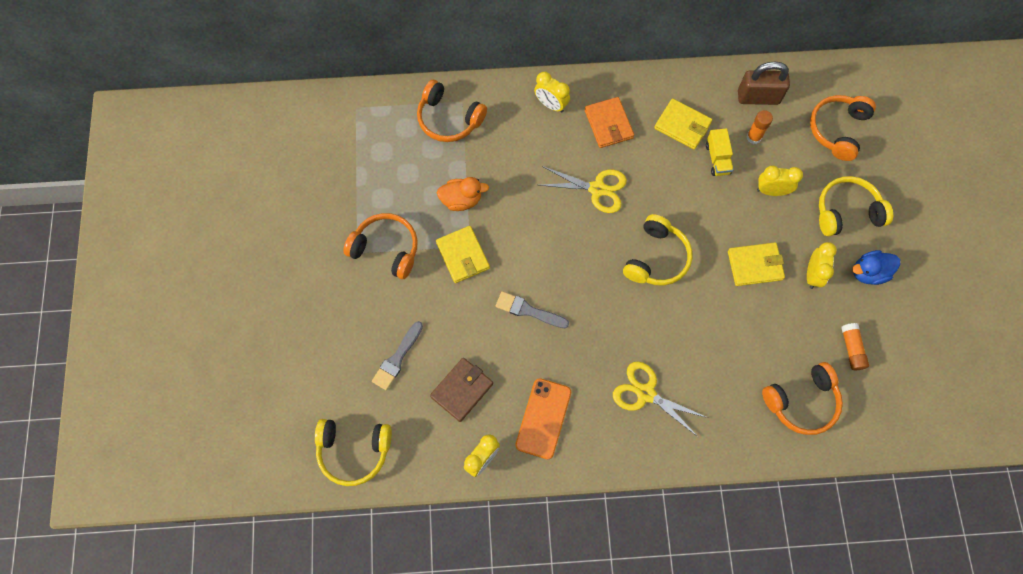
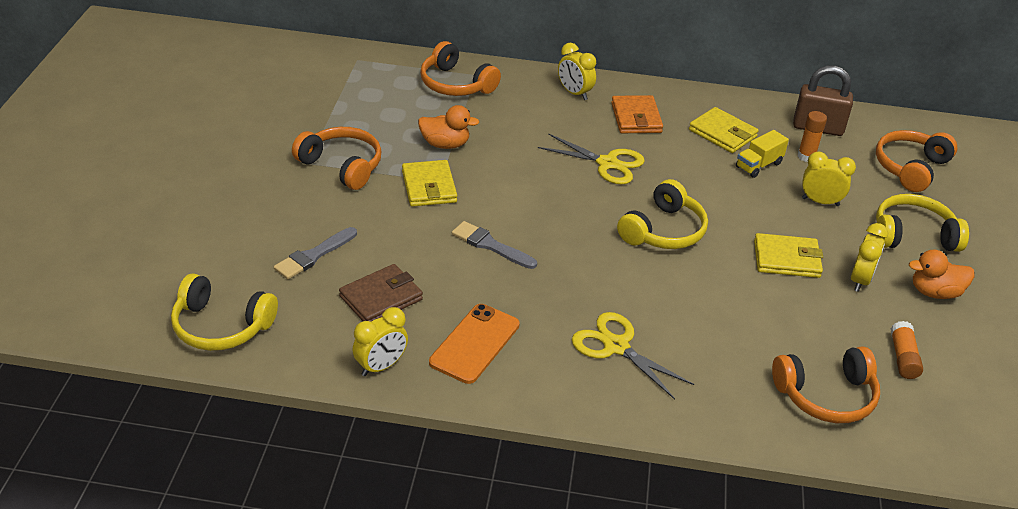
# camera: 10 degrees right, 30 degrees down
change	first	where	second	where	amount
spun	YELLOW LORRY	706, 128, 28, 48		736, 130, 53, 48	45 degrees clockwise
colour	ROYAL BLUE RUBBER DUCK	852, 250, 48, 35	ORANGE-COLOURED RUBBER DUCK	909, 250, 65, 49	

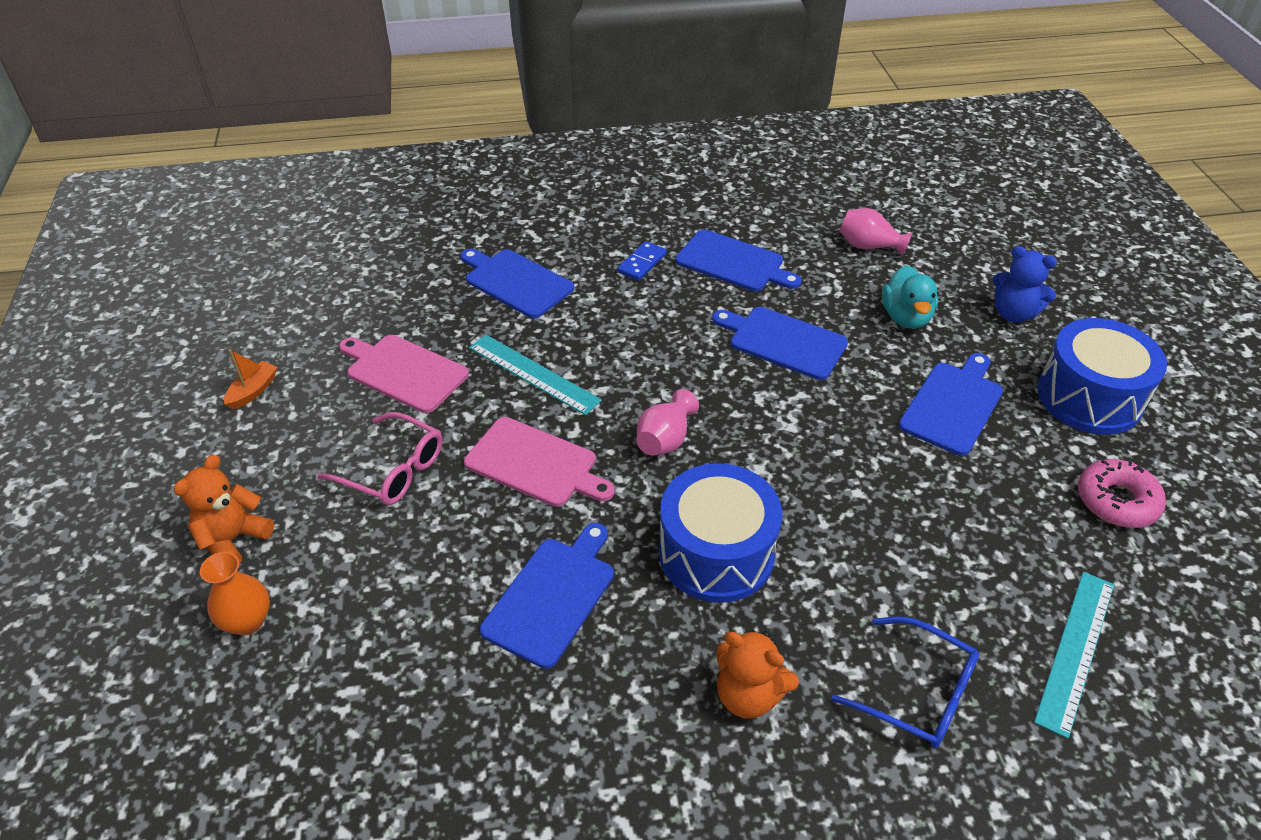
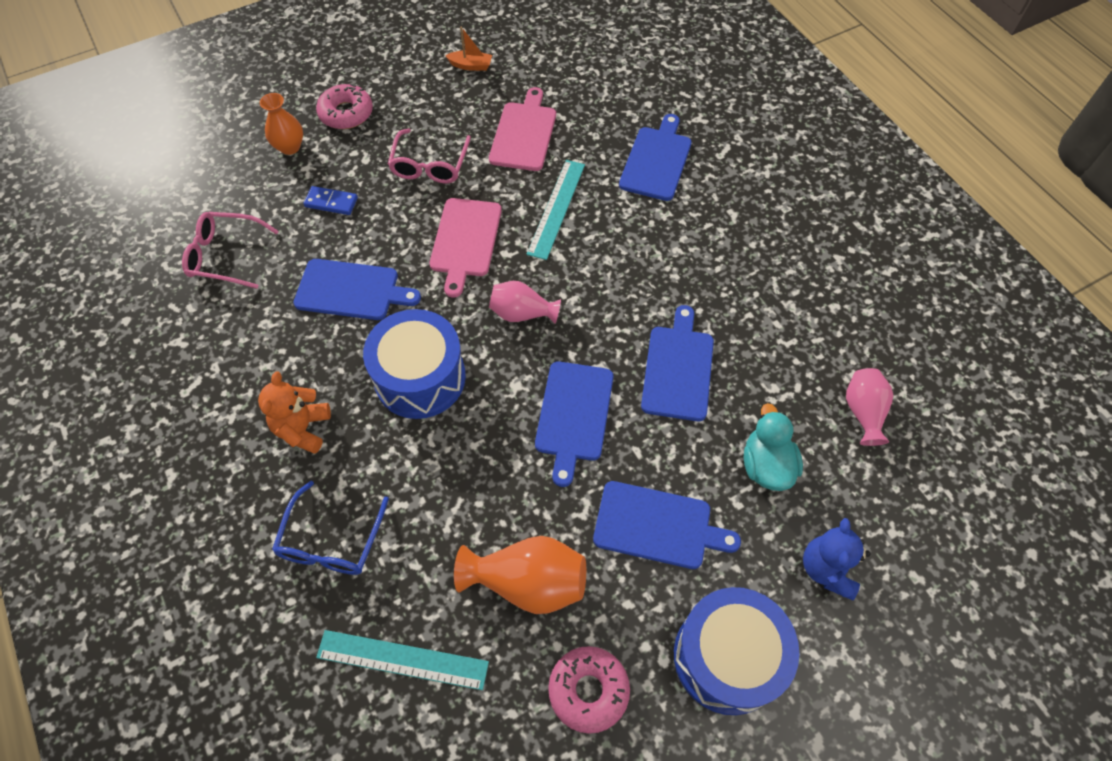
# camera: 70 degrees right, 15 degrees up
change	first	where	second	where	amount
relocated	ROYAL BLUE BREAD BOARD	675, 229, 127, 63		535, 361, 79, 126	
relocated	ROYAL BLUE DOMINO	617, 241, 50, 40		303, 186, 55, 29	
spun	TEAL RUBBER DUCK	882, 265, 56, 64		744, 403, 59, 88	105 degrees clockwise
exchanged	ORANGE-COLOURED TEDDY	174, 455, 100, 109	ROSY DONUT	316, 84, 57, 45	
appeared			ROSY SPECTACLES	182, 212, 97, 77	
appeared			ORANGE-COLOURED FLOWER VASE	454, 536, 132, 78	

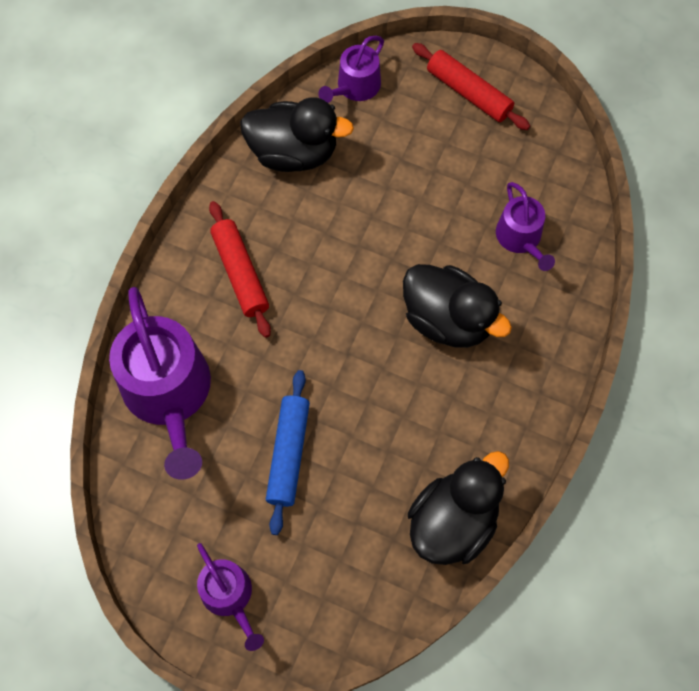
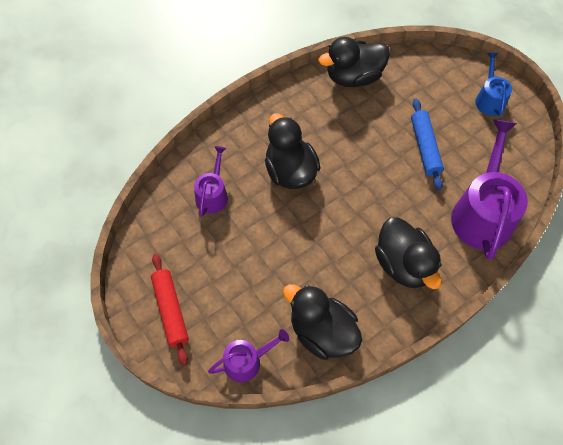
# camera: 150 degrees left, 5 degrees down
change	first	where	second	where	amount
exchanged	SCARLET PASTRY ROLLER	209, 201, 62, 137	JET-BLACK RUBBER DUCK	375, 217, 67, 72	
spun	ROYAL BLUE PASTRY ROLLER	266, 370, 44, 165		411, 99, 33, 91	45 degrees counterclockwise
colour	VIOLET SPRINKLING CAN	197, 543, 67, 108	ROYAL BLUE SPRINKLING CAN	475, 53, 37, 64	

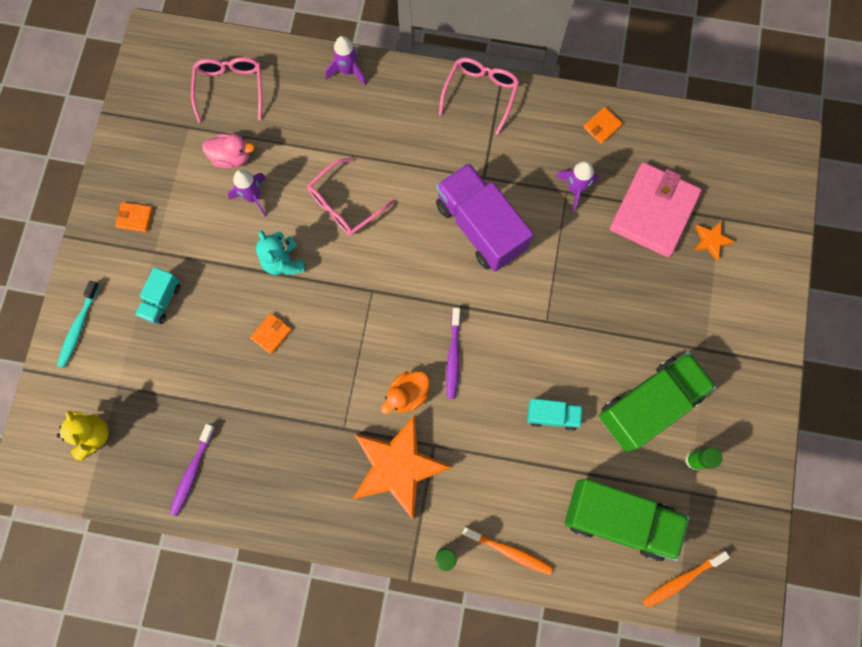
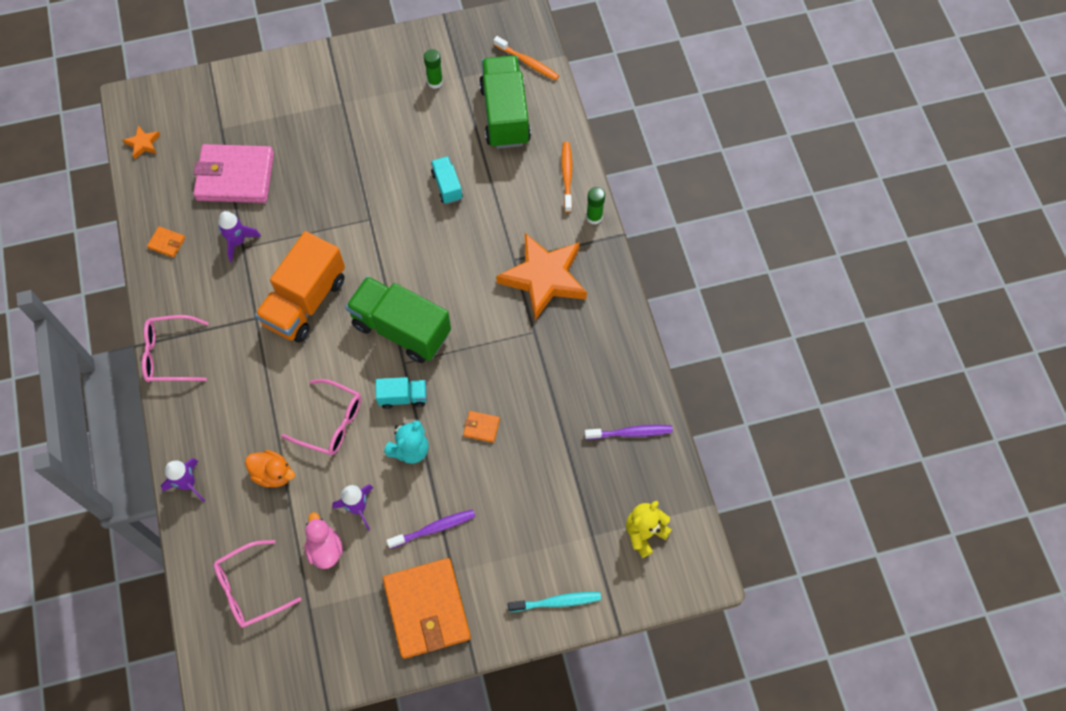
# camera: 115 degrees left, 10 degrees down
change	first	where	second	where	amount
colour	VIOLET LORRY	436, 163, 97, 108	ORANGE-COLOURED LORRY	255, 231, 90, 112	
size	ORANGE-COLOURED CARD WALLET	115, 202, 38, 30		383, 558, 88, 101	x2.47
relocated	ORANGE-COLOURED FIVE-POINTED STAR	694, 222, 41, 39		123, 125, 37, 34	
relocated	TEAL LORRY	135, 267, 45, 57		376, 377, 51, 32	
relocated	VIOLET TOOTH BRUSH	446, 308, 15, 91		386, 509, 90, 40	
relocated	EMERALD LORRY	599, 352, 117, 100		346, 276, 105, 87	
relocated	ORANGE-COLOURED RUBBER DUCK	381, 371, 48, 43		245, 450, 50, 37	

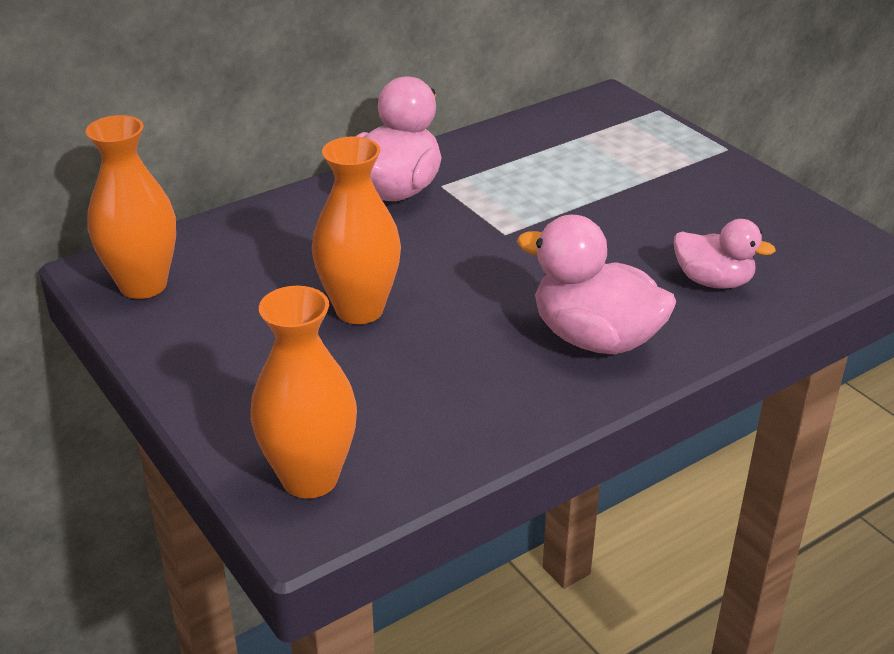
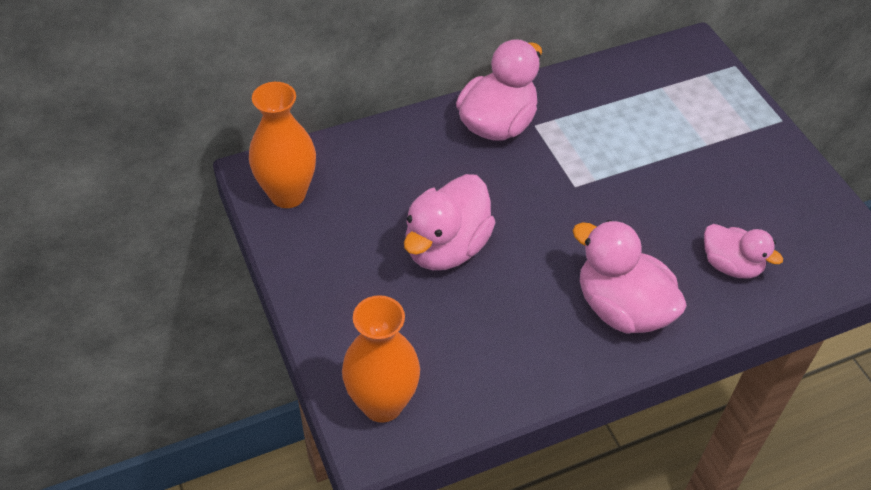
# camera: 10 degrees right, 15 degrees up
change	first	where	second	where	amount
exchanged	ORANGE-COLOURED FLOWER VASE	312, 136, 89, 188	ROSY RUBBER DUCK	404, 174, 92, 96	

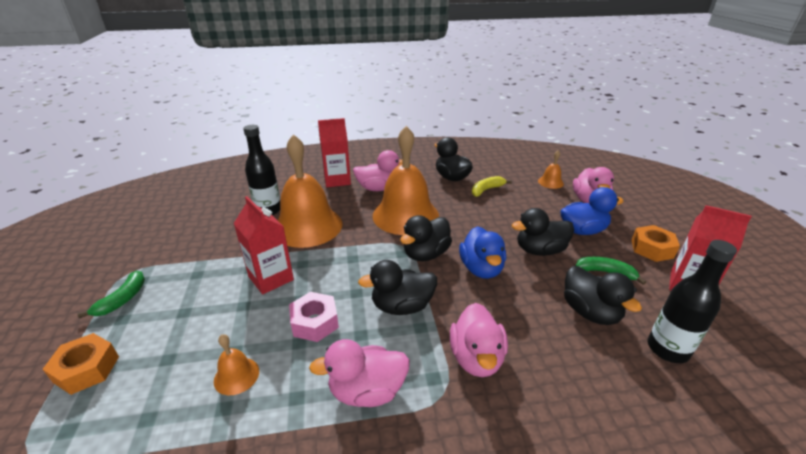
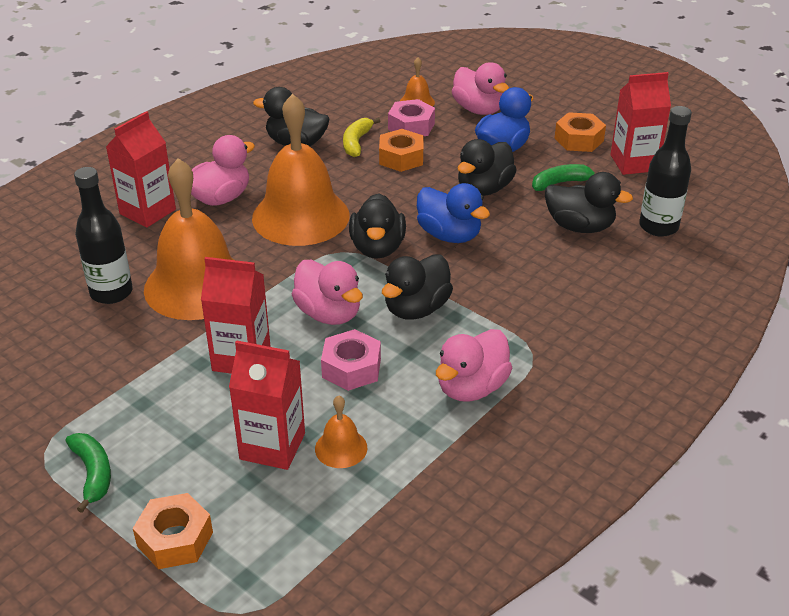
# camera: 40 degrees left, 5 degrees up
change	first	where	second	where	amount
relocated	ROSY RUBBER DUCK	450, 303, 58, 74		292, 260, 71, 65	
appeared			ROSY HEXAGON NUT	388, 99, 47, 37	
appeared			ORANGE-COLOURED HEXAGON NUT	379, 129, 45, 43	
appeared			SCARLET JUICE CARTON	229, 340, 76, 130	

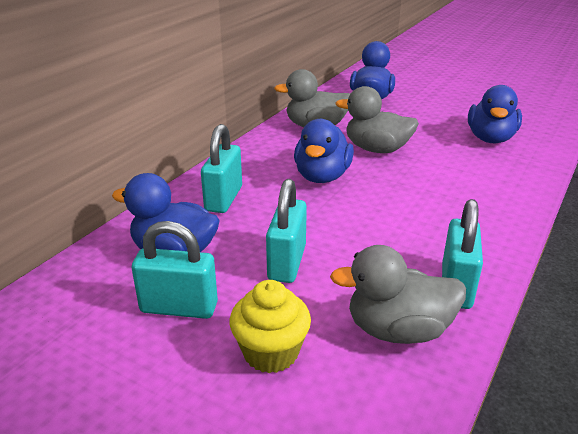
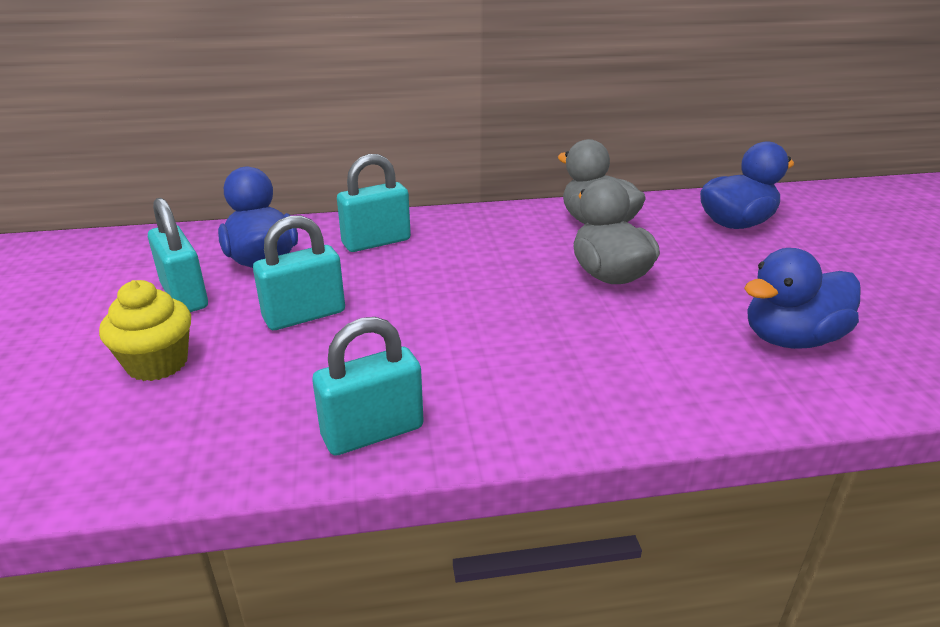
# camera: 50 degrees right, 0 degrees up
change	first	where	second	where	amount
missing	ROYAL BLUE RUBBER DUCK	294, 119, 60, 64			
missing	ASH-GREY RUBBER DUCK	330, 245, 136, 99			

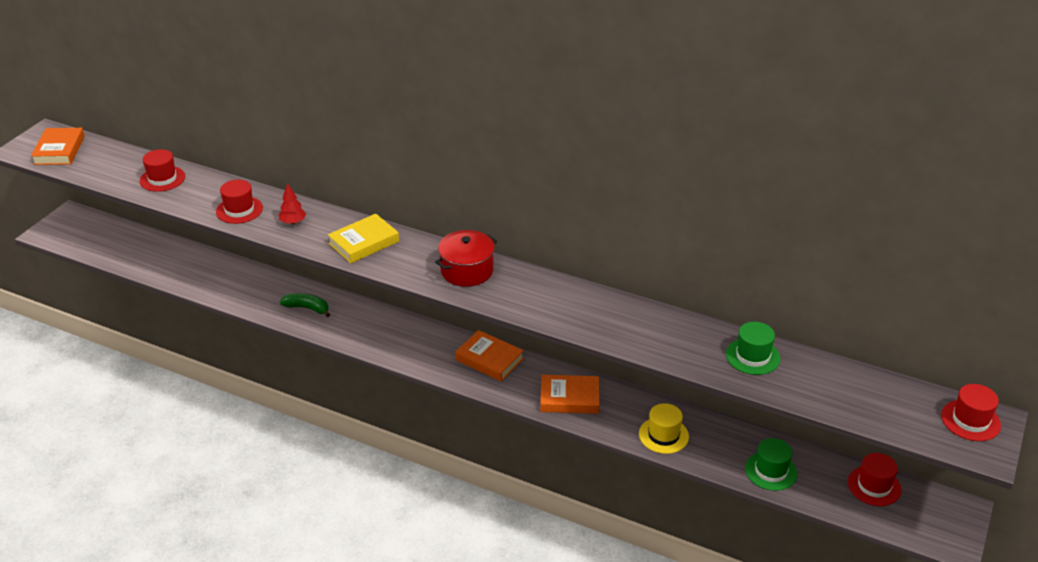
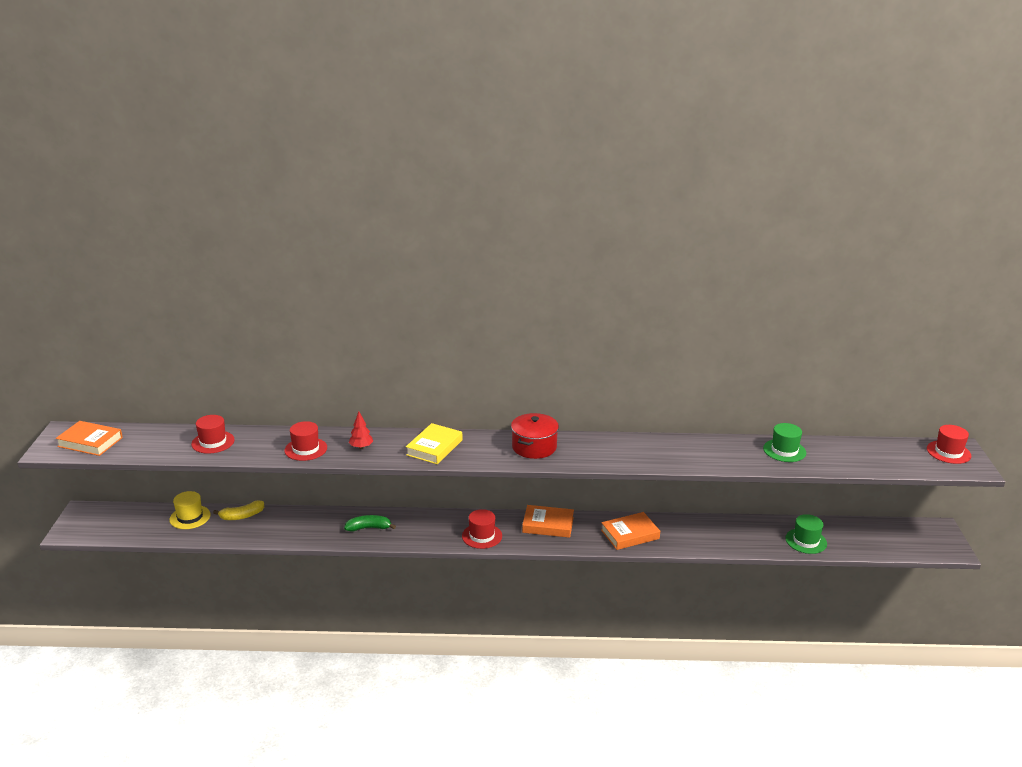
# camera: 25 degrees left, 10 degrees down
change	first	where	second	where	amount
spun	ORANGE-COLOURED HARDCOVER	31, 128, 54, 37		56, 421, 67, 35	45 degrees counterclockwise
relocated	YELLOW HAT	639, 403, 50, 51		169, 491, 42, 38	
relocated	SCARLET HAT	848, 453, 53, 53		462, 509, 40, 40	
appeared			YELLOW BANANA	213, 500, 51, 20	

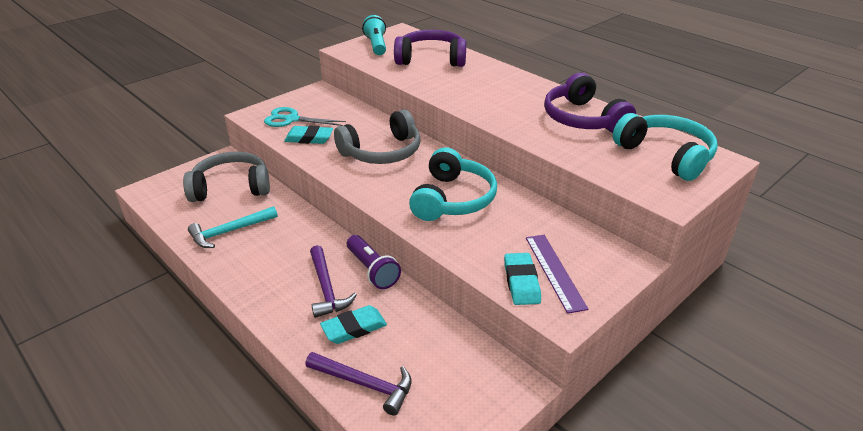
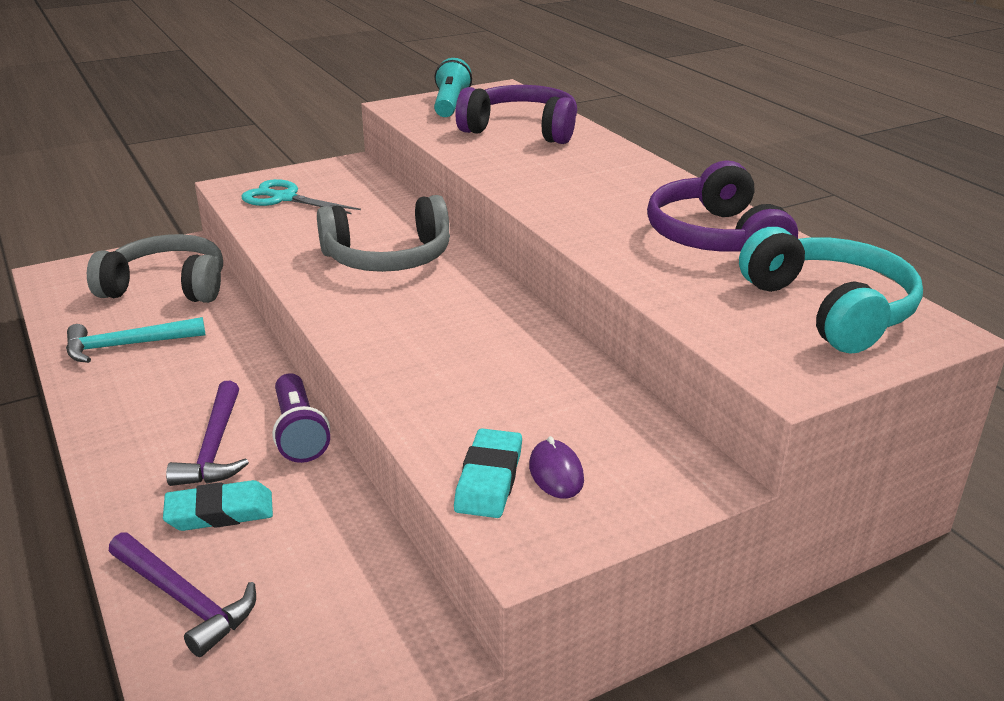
# camera: 15 degrees right, 5 degrees down
change	first	where	second	where	amount
missing	TEAL PENCIL ERASER	284, 126, 49, 18			
missing	TEAL HEADSET	409, 147, 88, 74			
exchanged	VIOLET STRAIGHTEDGE	526, 235, 62, 79	VIOLET COMPUTER MOUSE	529, 436, 55, 63	

